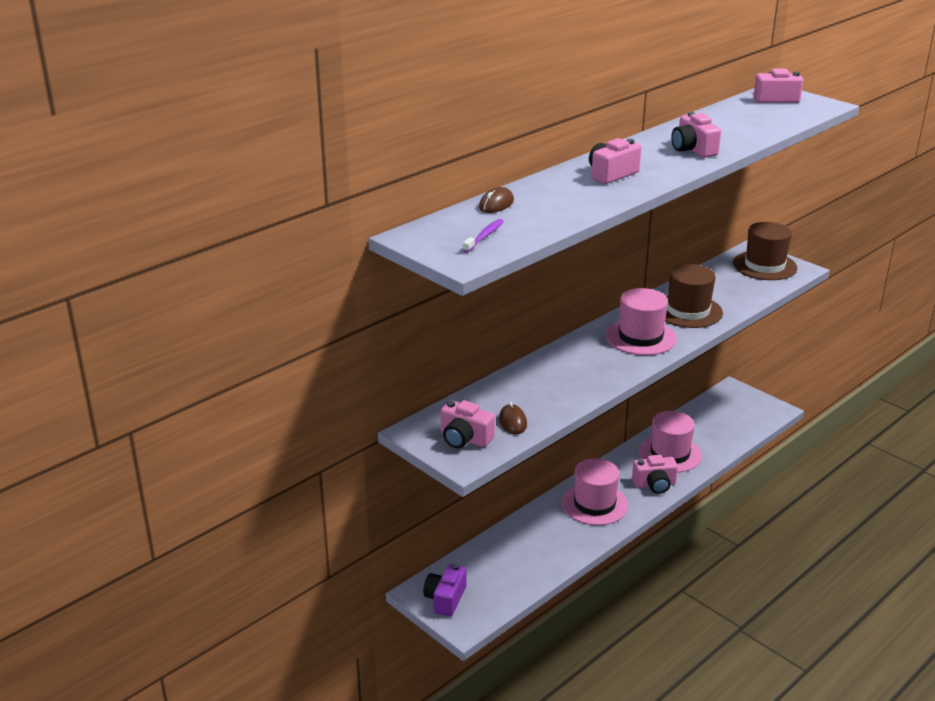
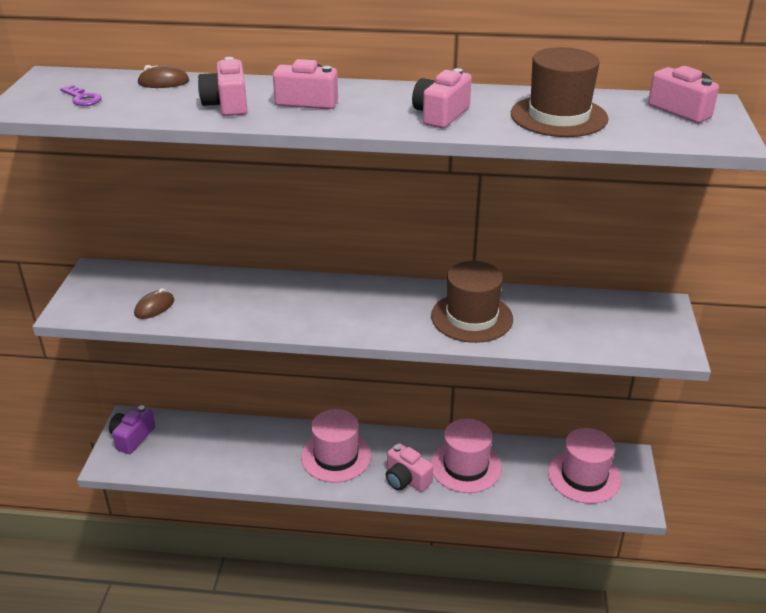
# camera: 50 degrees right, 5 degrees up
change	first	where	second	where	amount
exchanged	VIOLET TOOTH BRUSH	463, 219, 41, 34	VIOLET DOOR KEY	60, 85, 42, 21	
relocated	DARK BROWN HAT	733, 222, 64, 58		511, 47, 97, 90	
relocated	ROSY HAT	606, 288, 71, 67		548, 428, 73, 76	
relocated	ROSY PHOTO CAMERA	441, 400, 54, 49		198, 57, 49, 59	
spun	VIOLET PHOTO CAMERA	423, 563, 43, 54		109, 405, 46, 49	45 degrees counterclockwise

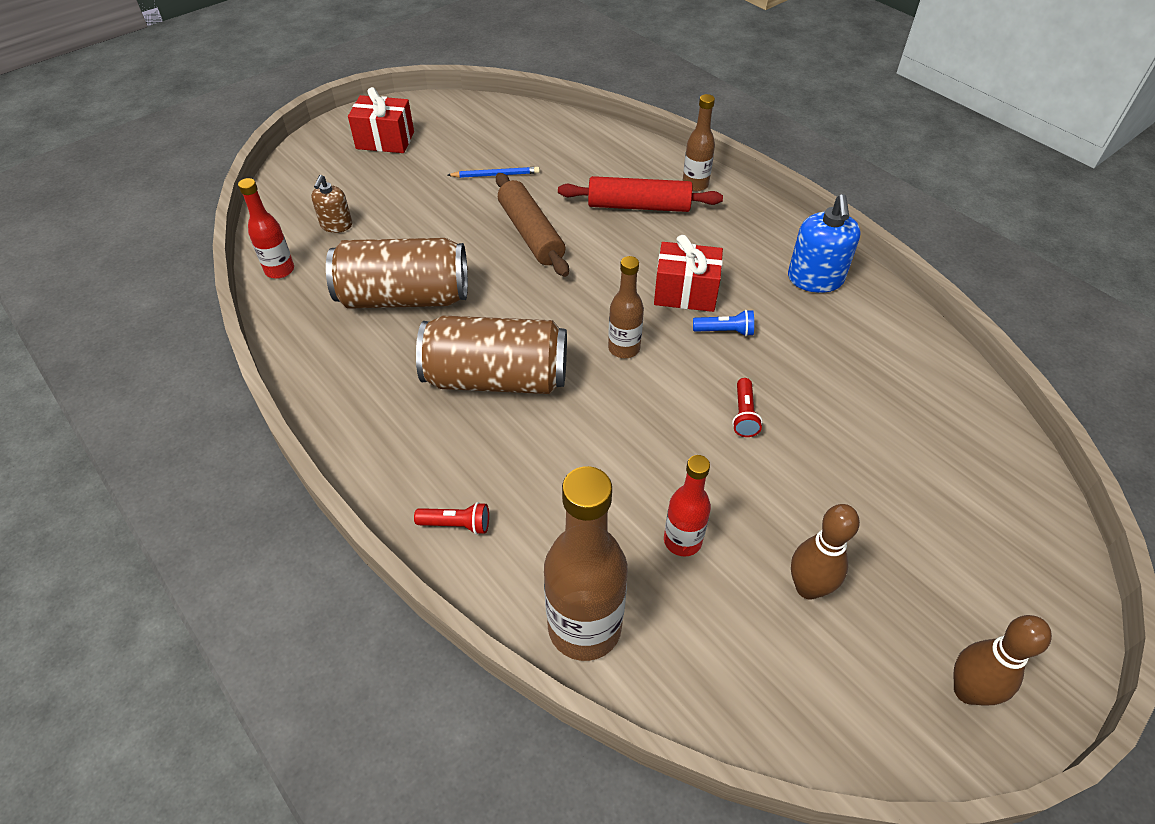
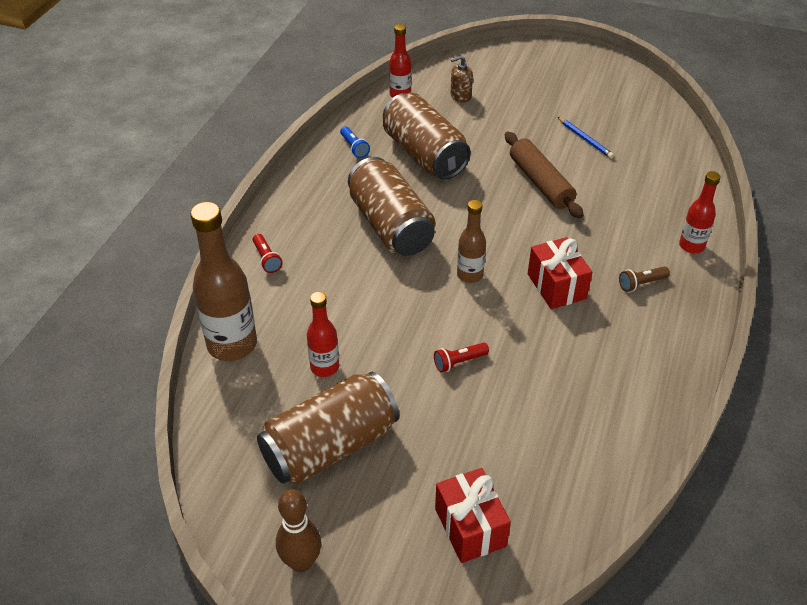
# camera: 60 degrees right, 5 degrees down
change	first	where	second	where	amount
relocated	SCARLET PRESENT	348, 87, 66, 66		435, 468, 76, 95	
colour	DARK BROWN FLASK	683, 94, 32, 97	SCARLET FLASK	679, 171, 42, 82	
spun	DARK BROWN PASTRY ROLLER	496, 173, 73, 104		505, 132, 78, 86	60 degrees counterclockwise
missing	SCARLET PASTRY ROLLER	558, 176, 165, 36			
missing	ROYAL BLUE SOAP DISPENSER	788, 194, 72, 99			
relocated	ROYAL BLUE POCKET TORCH	693, 310, 61, 26		340, 126, 30, 32	
exchanged	DARK BROWN SKITTLE	791, 504, 69, 96	DARK BROWN CAN	257, 372, 142, 112	
appeared			DARK BROWN POCKET TORCH	619, 266, 51, 26	

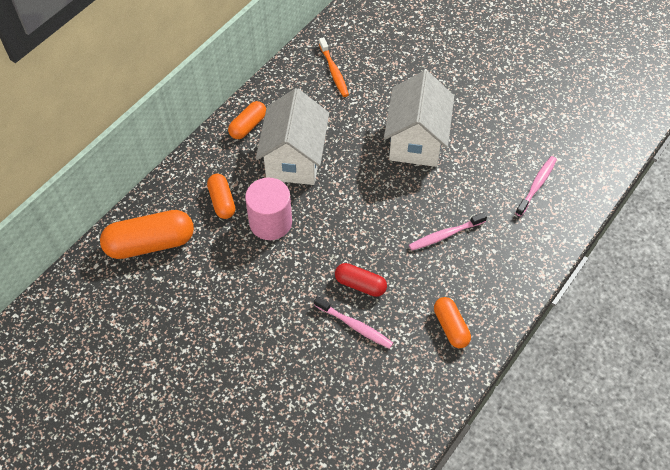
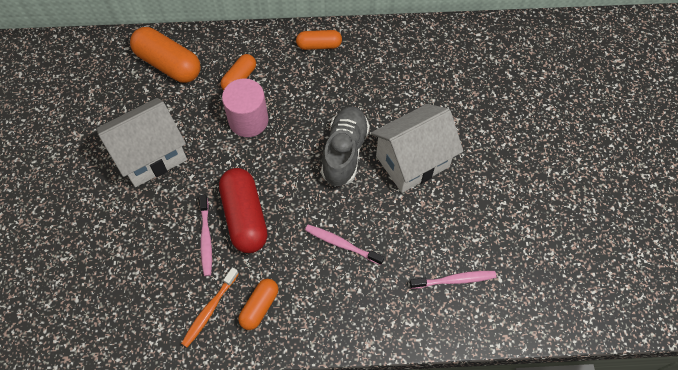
# camera: 50 degrees right, 5 degrees up
change	first	where	second	where	amount
relocated	ORANGE-COLOURED TOOTH BRUSH	319, 37, 30, 60		181, 268, 58, 79	
relocated	PURE WHITE TOY HOUSE	256, 88, 73, 97		96, 98, 91, 89	
size	SCARLET PILL	335, 263, 52, 34		219, 168, 48, 85	x1.73
appeared			ASH-GREY SNEAKER	321, 107, 49, 80	

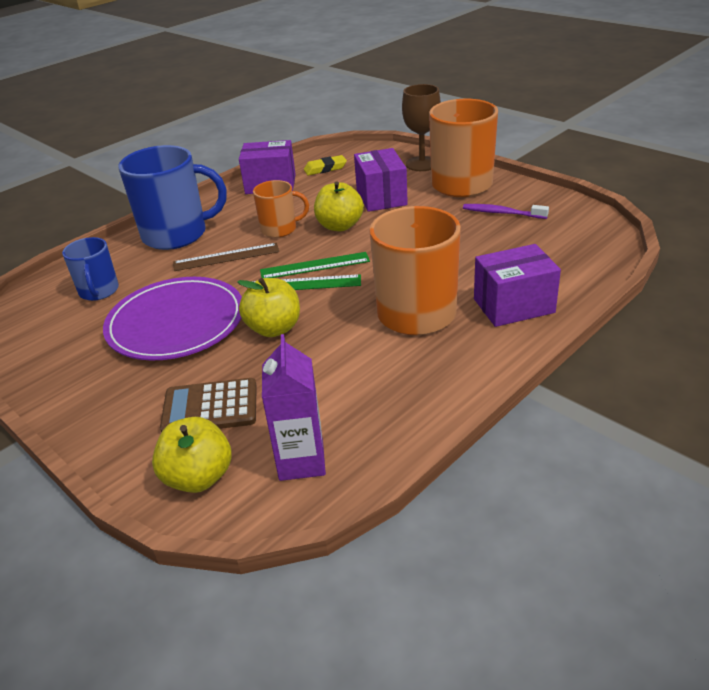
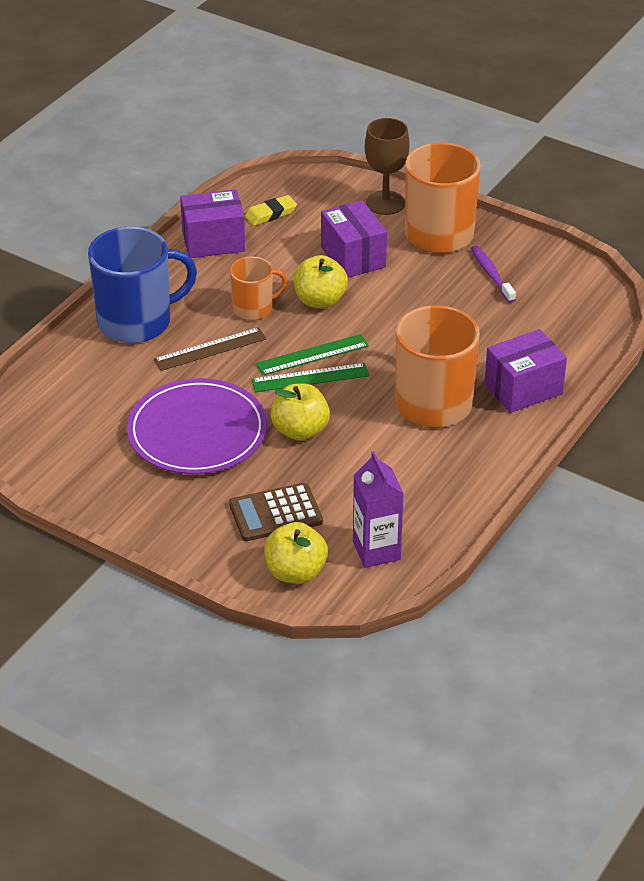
# camera: 15 degrees left, 5 degrees up
change	first	where	second	where	amount
spun	VIOLET TOOTH BRUSH	463, 204, 86, 15		471, 246, 45, 57	60 degrees clockwise
missing	ROYAL BLUE MUG	62, 237, 57, 64			

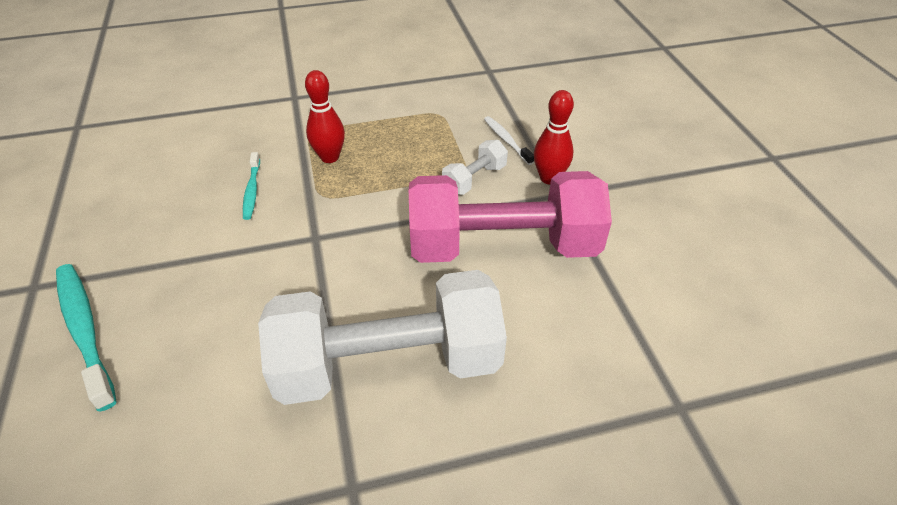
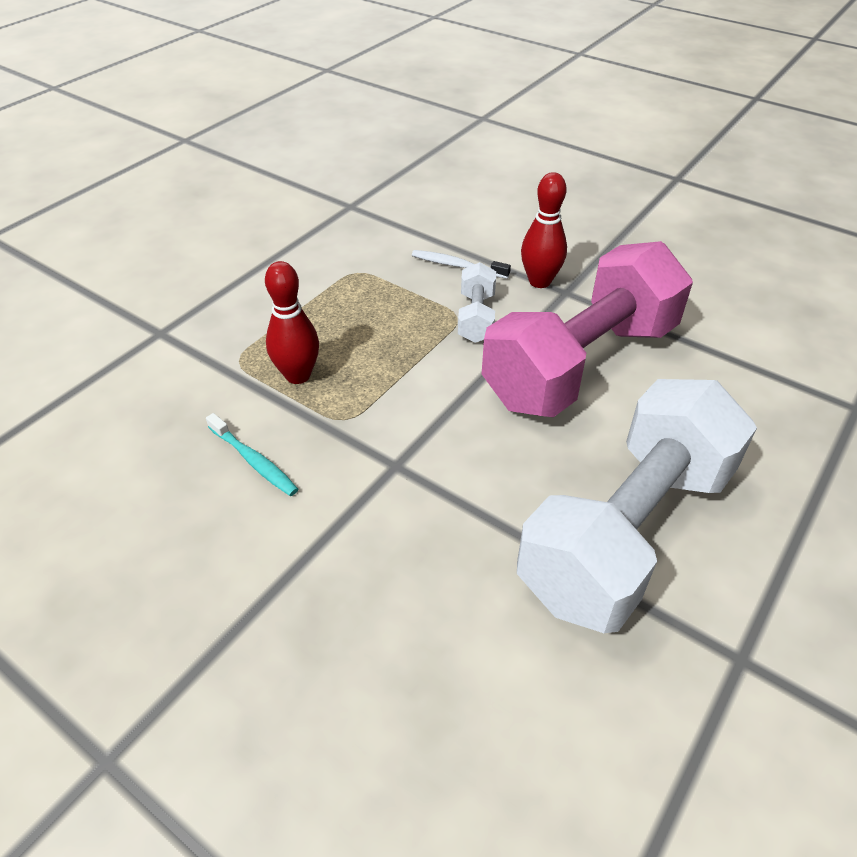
# camera: 40 degrees left, 0 degrees up
change	first	where	second	where	amount
missing	TEAL TOOTH BRUSH	56, 264, 61, 147			

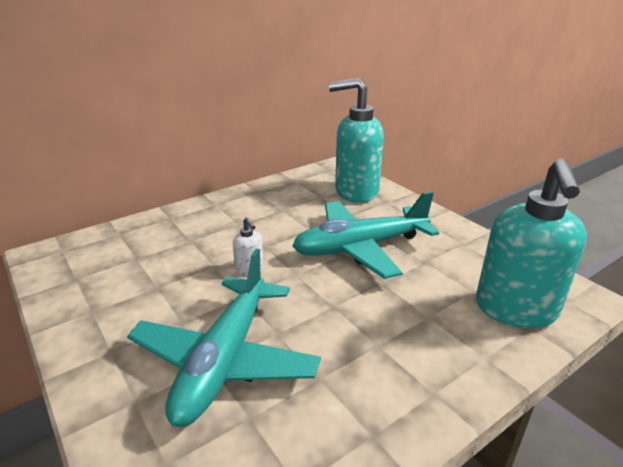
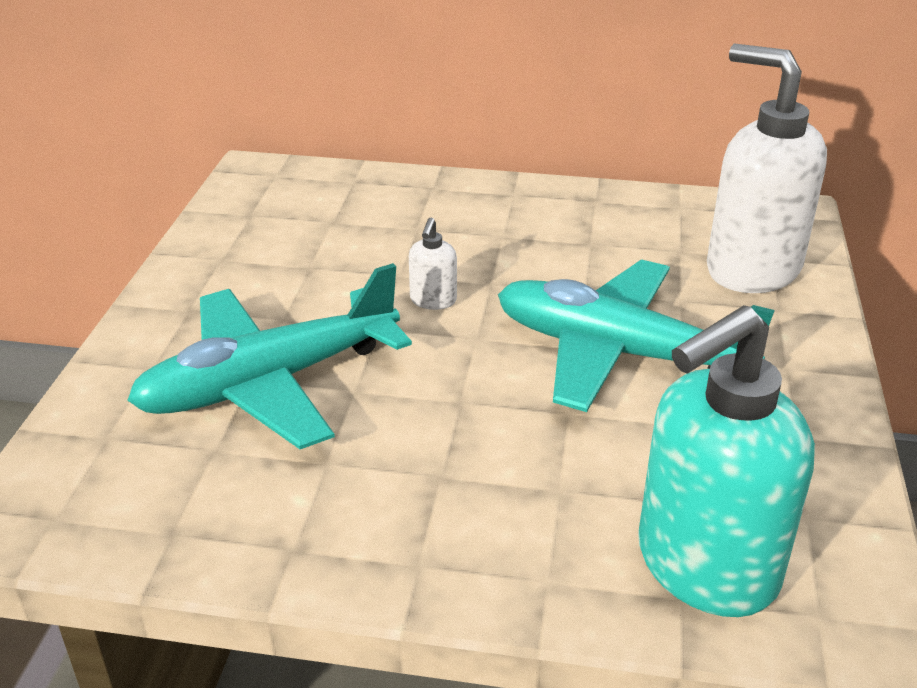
# camera: 45 degrees right, 5 degrees up
change	first	where	second	where	amount
colour	TEAL SOAP DISPENSER	329, 78, 55, 125	PURE WHITE SOAP DISPENSER	707, 43, 120, 250	

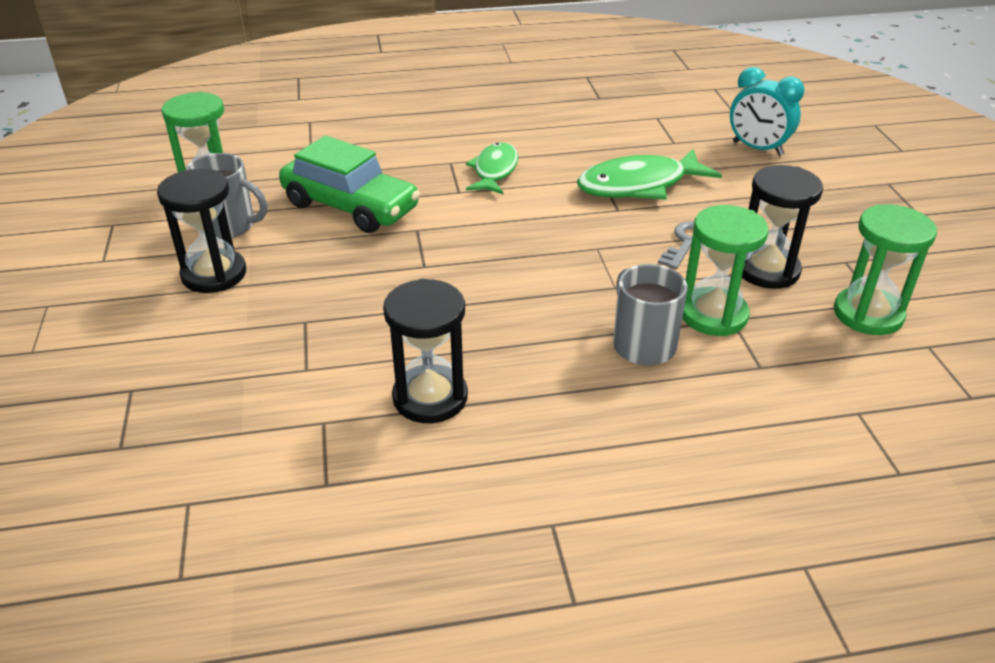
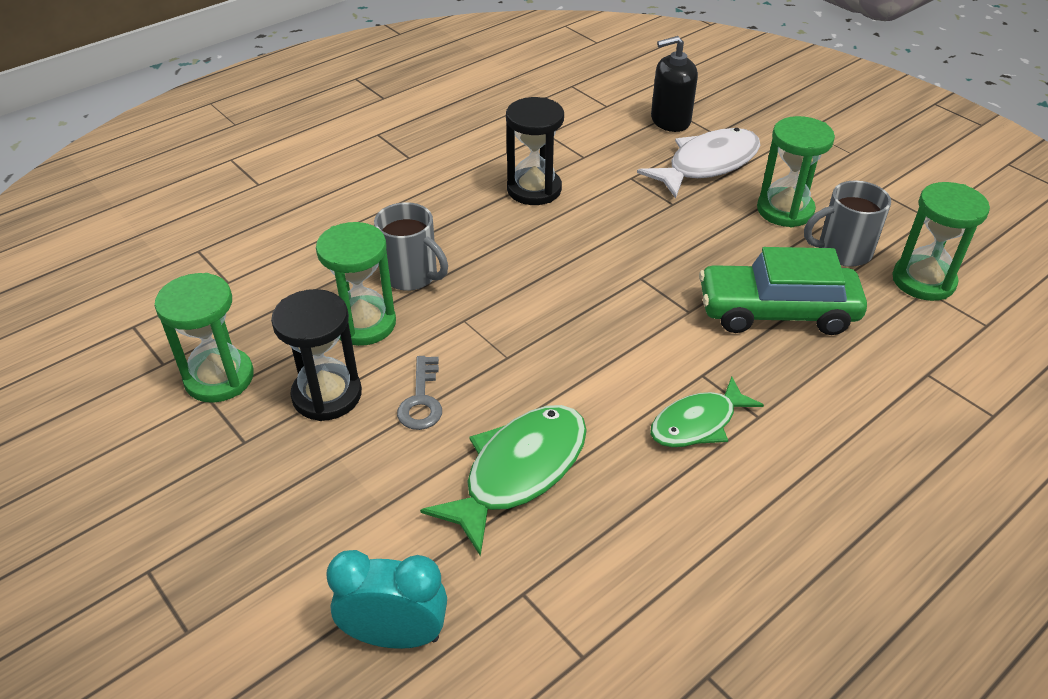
# camera: 150 degrees right, 5 degrees up
change	first	where	second	where	amount
spun	EMERALD TOY FISH	466, 142, 52, 52		650, 377, 114, 70	75 degrees clockwise
colour	JET-BLACK HOURGLASS	157, 169, 89, 124	EMERALD HOURGLASS	757, 116, 78, 111	
appeared			JET-BLACK SOAP DISPENSER	651, 36, 47, 96	
appeared			PURE WHITE TOY FISH	637, 128, 123, 71	

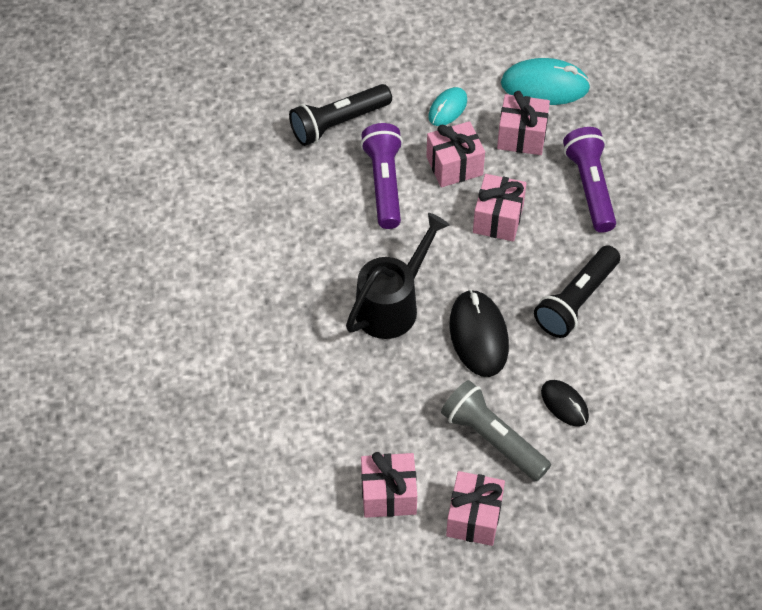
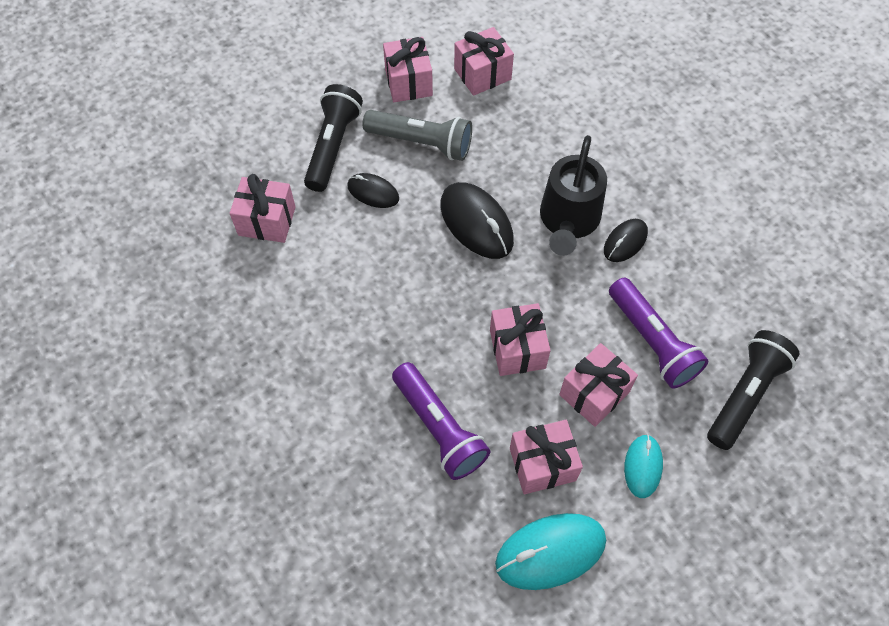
# camera: 155 degrees right, 5 degrees up
change	first	where	second	where	amount
relocated	JET-BLACK POCKET TORCH	534, 245, 86, 93		304, 84, 59, 108	
appeared			ROSY PRESENT	230, 174, 66, 69	
appeared			JET-BLACK COMPUTER MOUSE	604, 219, 44, 43	

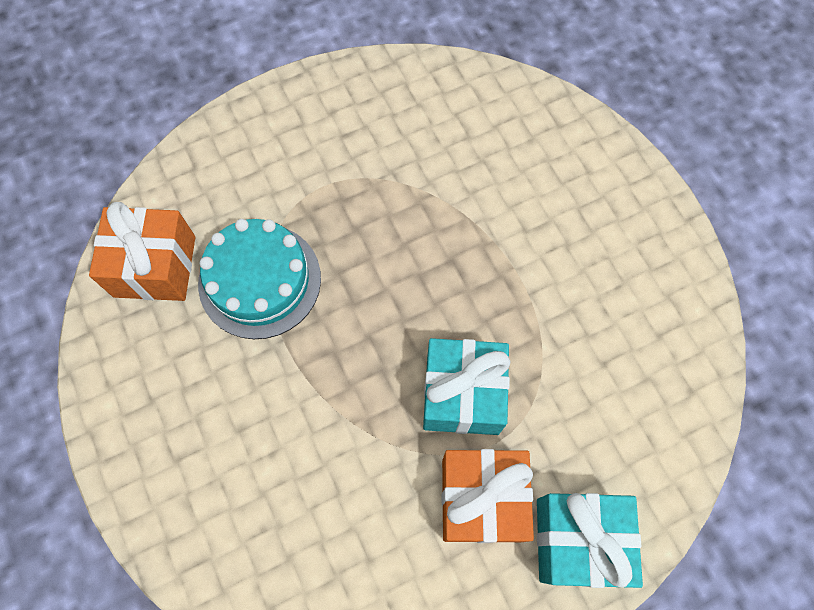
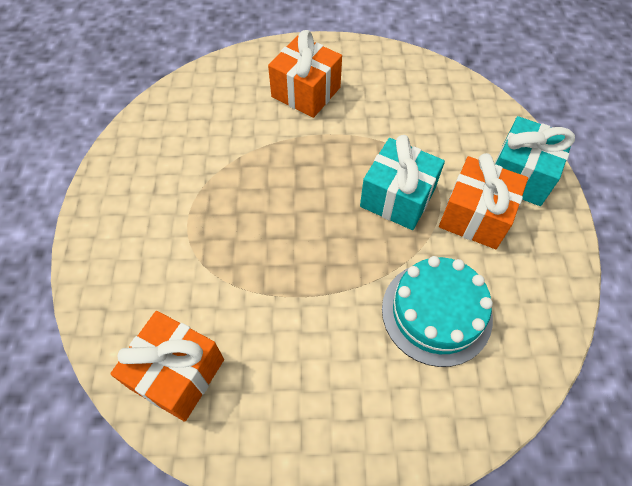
# camera: 65 degrees left, 10 degrees down
change	first	where	second	where	amount
relocated	TEAL CAKE	198, 219, 123, 120		382, 256, 111, 111	
appeared			ORANGE-COLOURED PRESENT	268, 30, 74, 88	

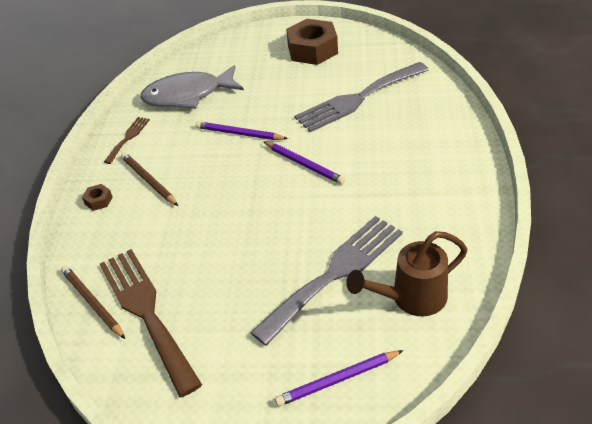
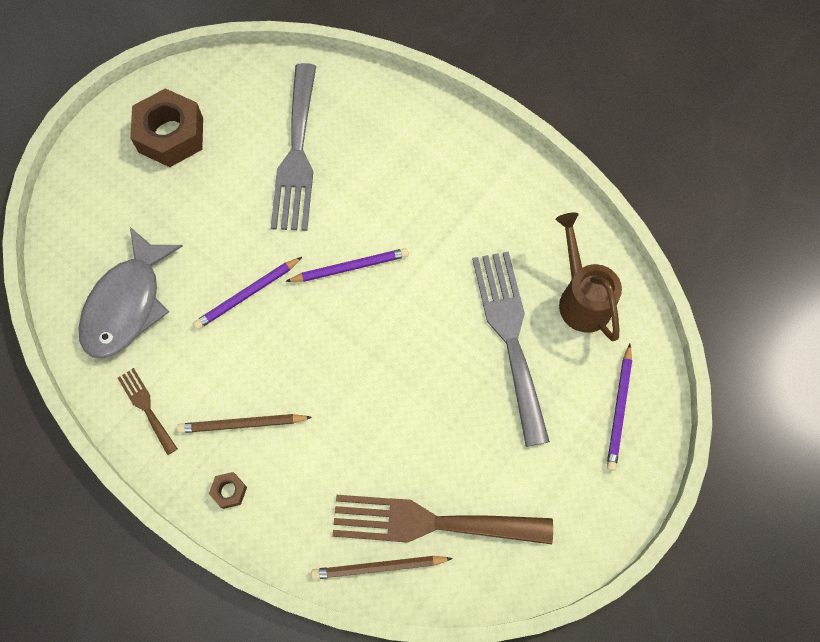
# camera: 60 degrees left, 25 degrees up
change	first	where	second	where	amount
spun	DARK BROWN SPRINKLING CAN	346, 231, 122, 85		556, 213, 66, 128	150 degrees clockwise

